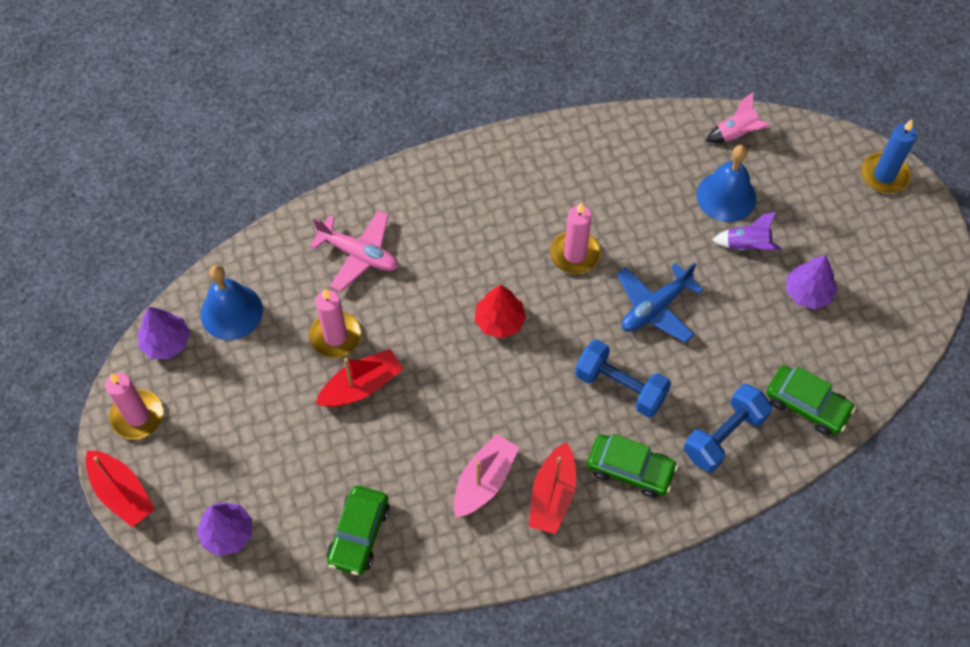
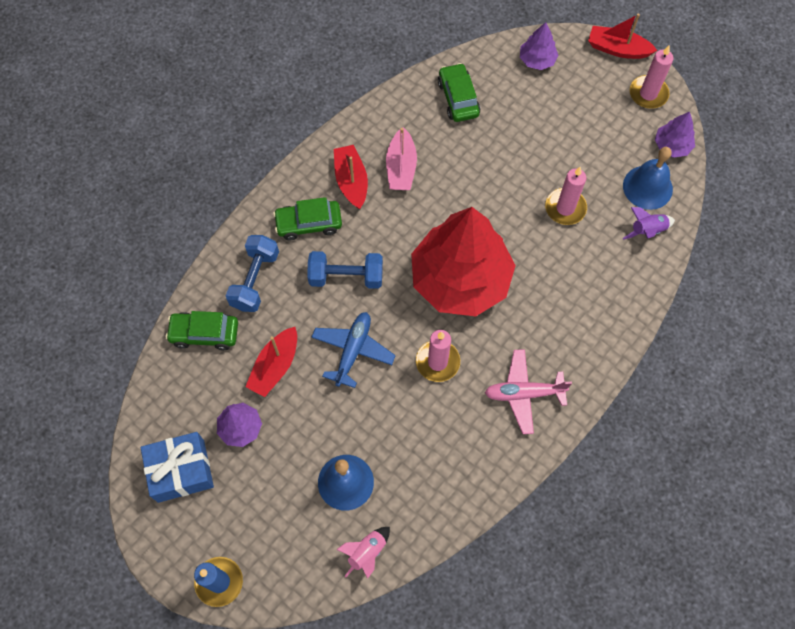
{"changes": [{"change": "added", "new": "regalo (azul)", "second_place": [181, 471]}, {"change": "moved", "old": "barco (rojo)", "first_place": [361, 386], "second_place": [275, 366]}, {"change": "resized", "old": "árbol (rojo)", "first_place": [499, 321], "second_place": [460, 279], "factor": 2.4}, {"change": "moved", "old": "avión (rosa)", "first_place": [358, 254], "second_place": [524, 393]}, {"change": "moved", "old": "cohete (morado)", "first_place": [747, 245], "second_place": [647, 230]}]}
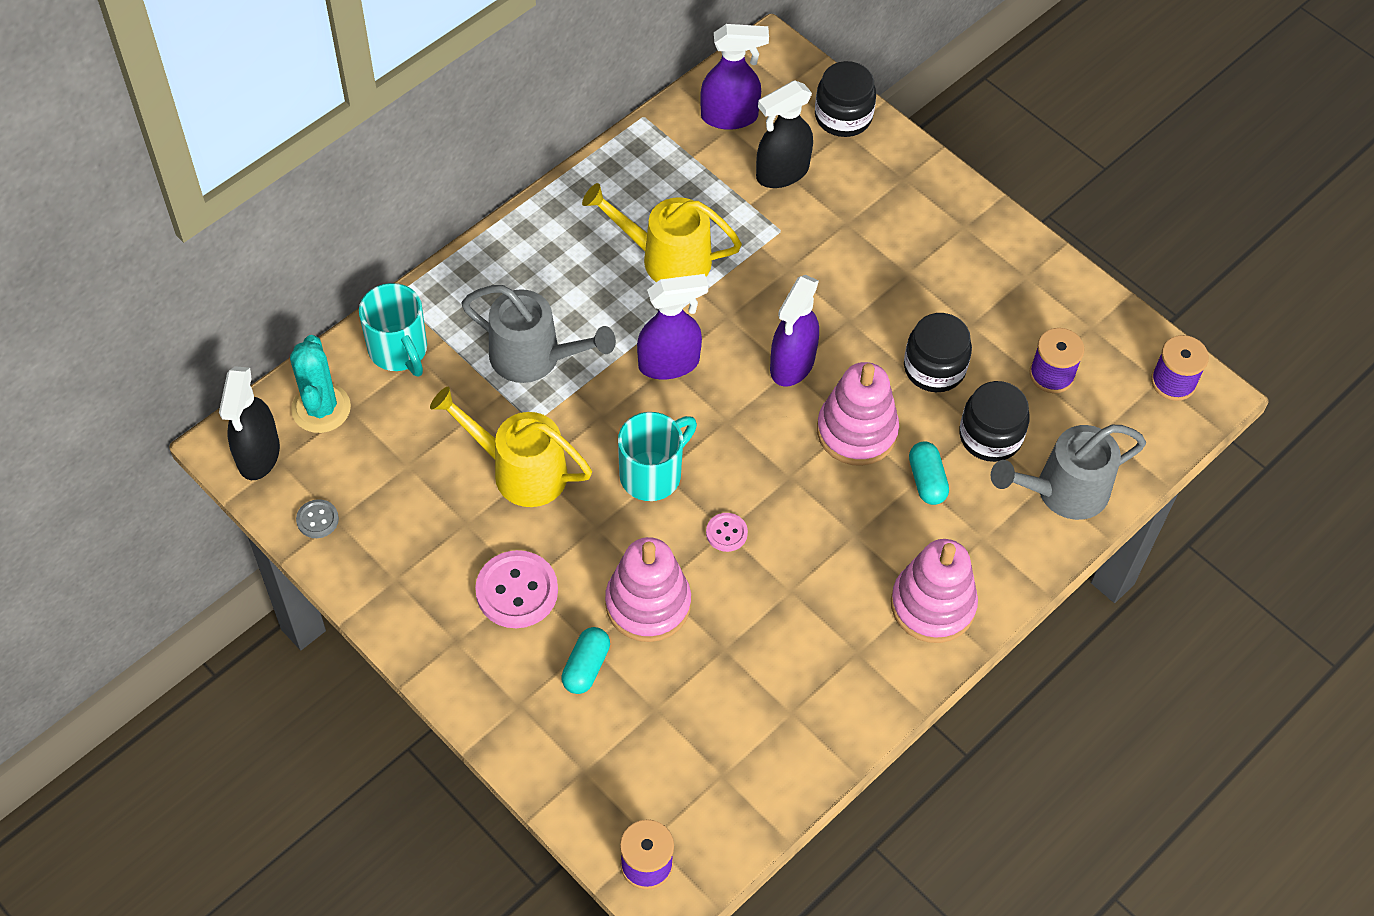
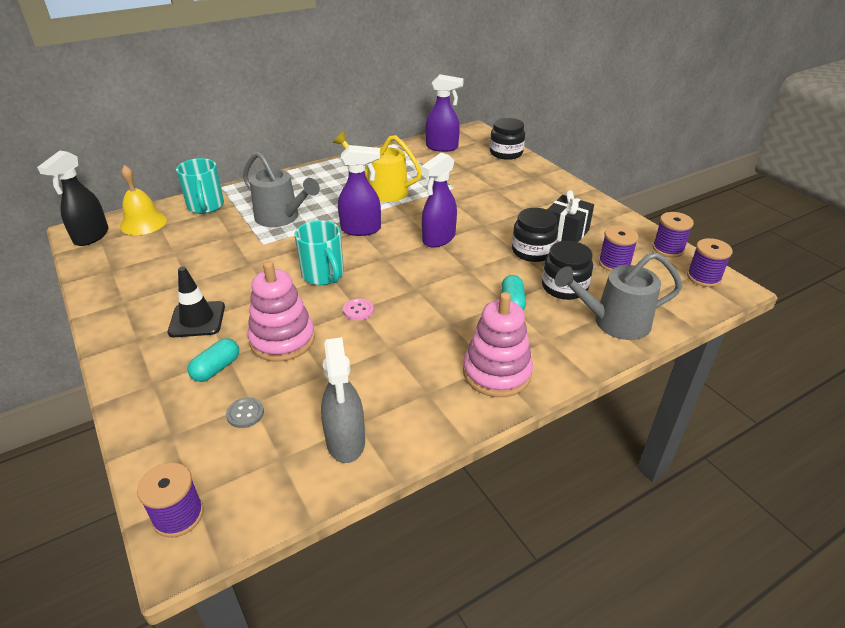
{"changes": [{"change": "replaced", "old": "cactus (turquesa)", "new": "campana (amarillo)", "first_place": [321, 408], "second_place": [143, 223]}, {"change": "replaced", "old": "botón (rosa)", "new": "cono de tráfico (negro)", "first_place": [517, 591], "second_place": [197, 319]}, {"change": "moved", "old": "botón (gris)", "first_place": [317, 520], "second_place": [245, 413]}, {"change": "turned", "old": "taza (turquesa)", "first_place": [652, 474], "second_place": [323, 275], "degrees": 90}, {"change": "added", "new": "pulverizador (gris)", "second_place": [345, 441]}, {"change": "added", "new": "regalo (negro)", "second_place": [566, 232]}, {"change": "added", "new": "carrete (morado)", "second_place": [668, 249]}, {"change": "removed", "old": "regadera (amarillo)", "first_place": [519, 470]}, {"change": "removed", "old": "pulverizador (negro)", "first_place": [781, 173]}, {"change": "removed", "old": "juguete apilable (rosa)", "first_place": [856, 431]}]}
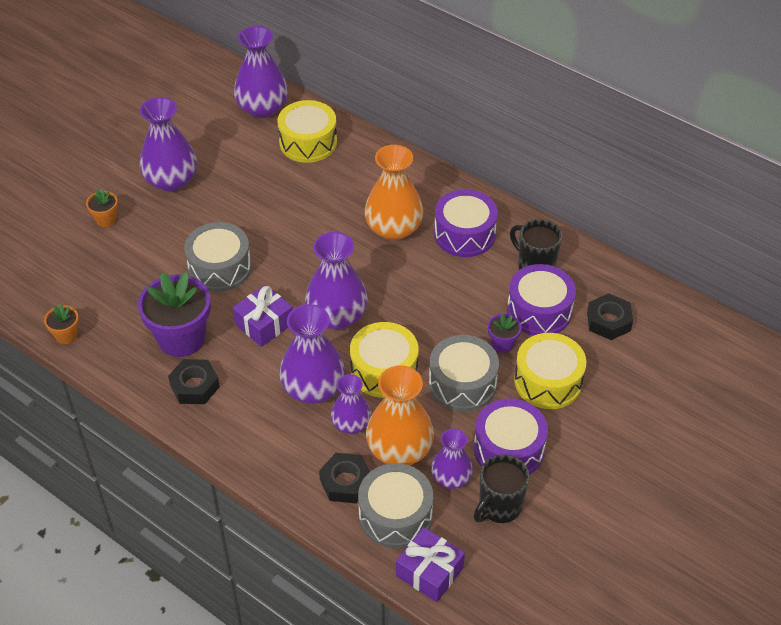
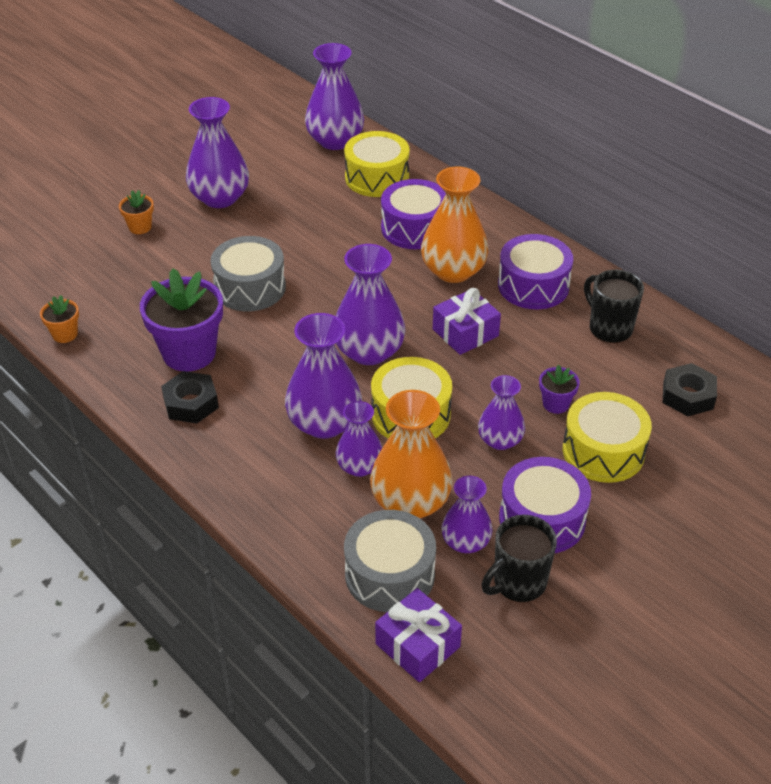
{"changes": [{"change": "moved", "old": "tambor (morado)", "first_place": [539, 311], "second_place": [414, 228]}, {"change": "moved", "old": "regalo (morado)", "first_place": [264, 324], "second_place": [465, 332]}, {"change": "replaced", "old": "tambor (gris)", "new": "florero (morado)", "first_place": [462, 383], "second_place": [500, 440]}, {"change": "removed", "old": "tuerca (negro)", "first_place": [346, 482]}]}
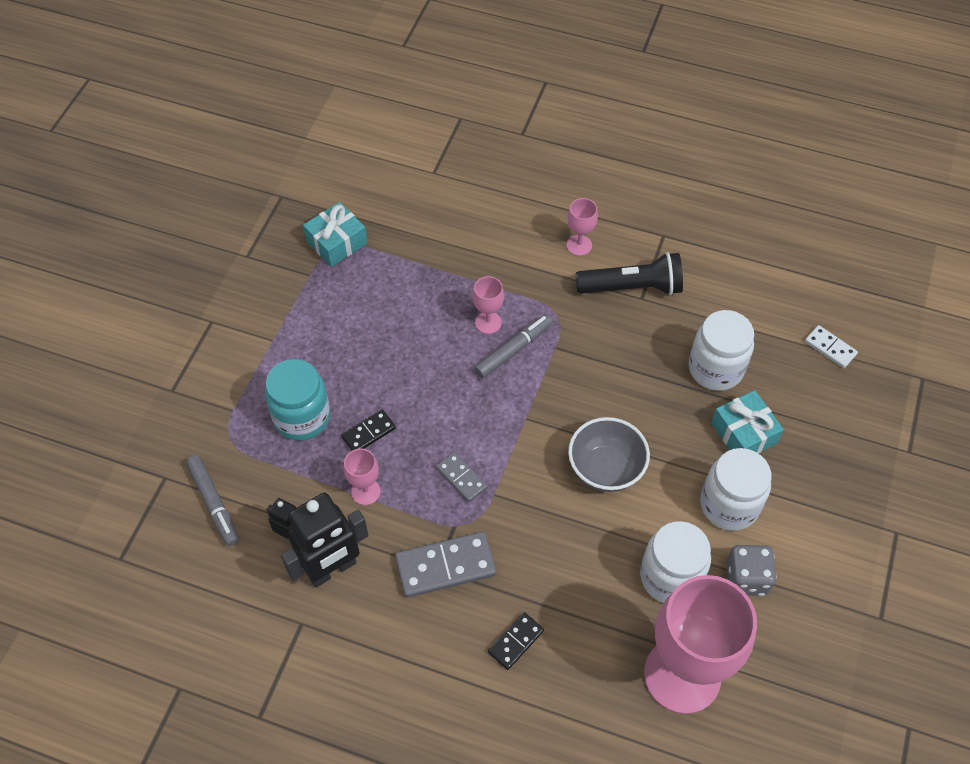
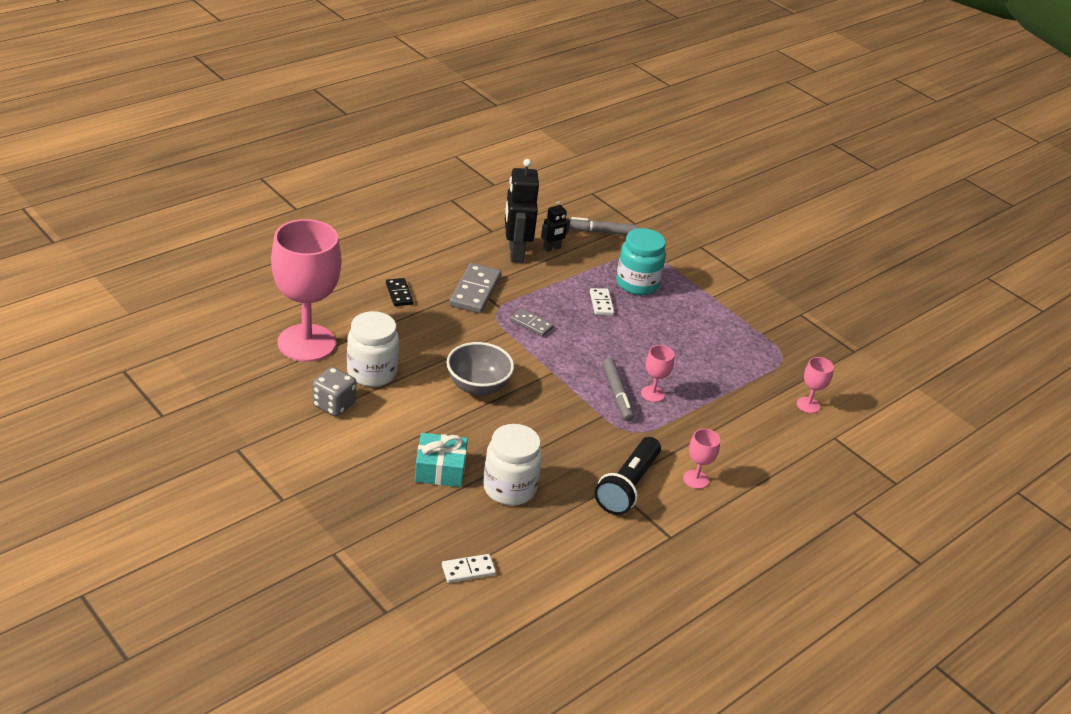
{"changes": [{"change": "turned", "old": "ficha de dominó (gris)", "first_place": [461, 478], "second_place": [531, 324], "degrees": 45}, {"change": "recoloured", "old": "ficha de dominó (negro)", "new": "ficha de dominó (blanco)", "first_place": [369, 433], "second_place": [601, 303]}, {"change": "moved", "old": "copa (rosa)", "first_place": [365, 492], "second_place": [808, 405]}, {"change": "removed", "old": "regalo (turquesa)", "first_place": [337, 242]}, {"change": "removed", "old": "tarro (blanco)", "first_place": [729, 505]}]}
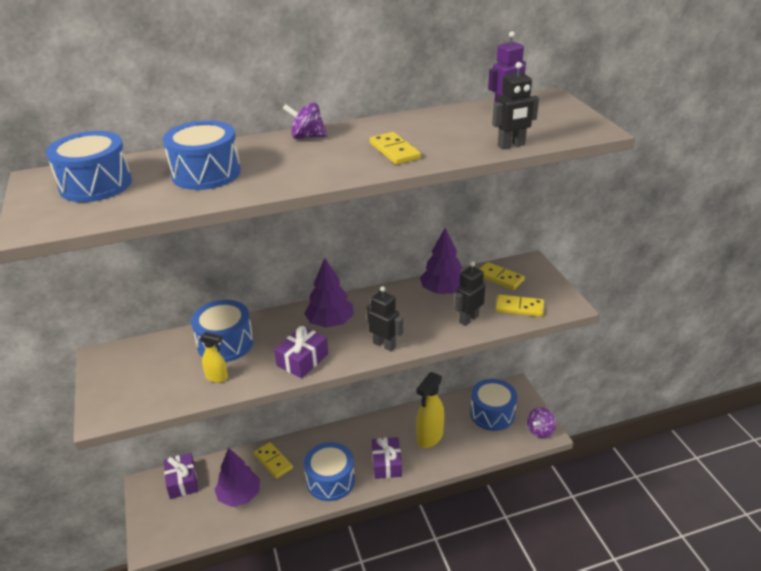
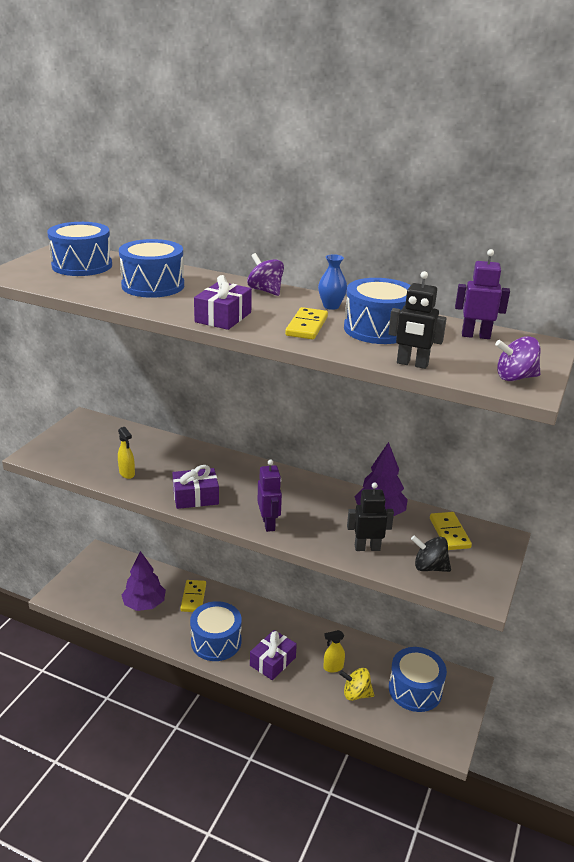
{"changes": [{"change": "moved", "old": "regalo (morado)", "first_place": [182, 481], "second_place": [223, 317]}, {"change": "recoloured", "old": "robot (negro)", "new": "robot (morado)", "first_place": [384, 345], "second_place": [269, 524]}, {"change": "added", "new": "florero (azul)", "second_place": [331, 306]}, {"change": "resized", "old": "pulverizador (amarillo)", "first_place": [429, 437], "second_place": [333, 667], "factor": 0.53}, {"change": "added", "new": "peonza (amarillo)", "second_place": [356, 694]}, {"change": "moved", "old": "tambor (azul)", "first_place": [225, 343], "second_place": [378, 329]}, {"change": "replaced", "old": "ficha de dominó (amarillo)", "new": "peonza (negro)", "first_place": [519, 307], "second_place": [429, 567]}, {"change": "moved", "old": "peonza (morado)", "first_place": [540, 431], "second_place": [515, 377]}, {"change": "removed", "old": "árbol (morado)", "first_place": [330, 322]}]}
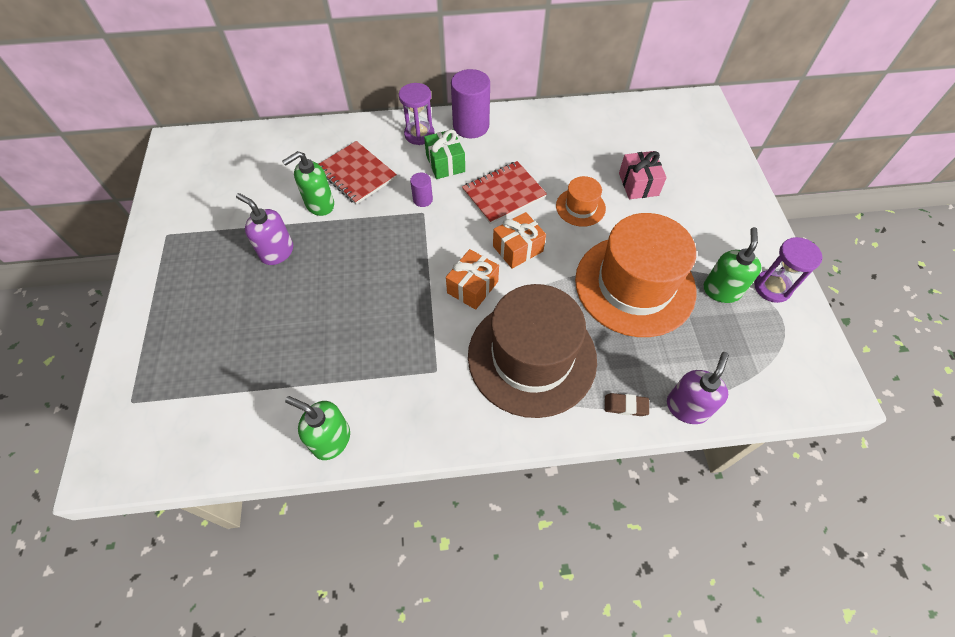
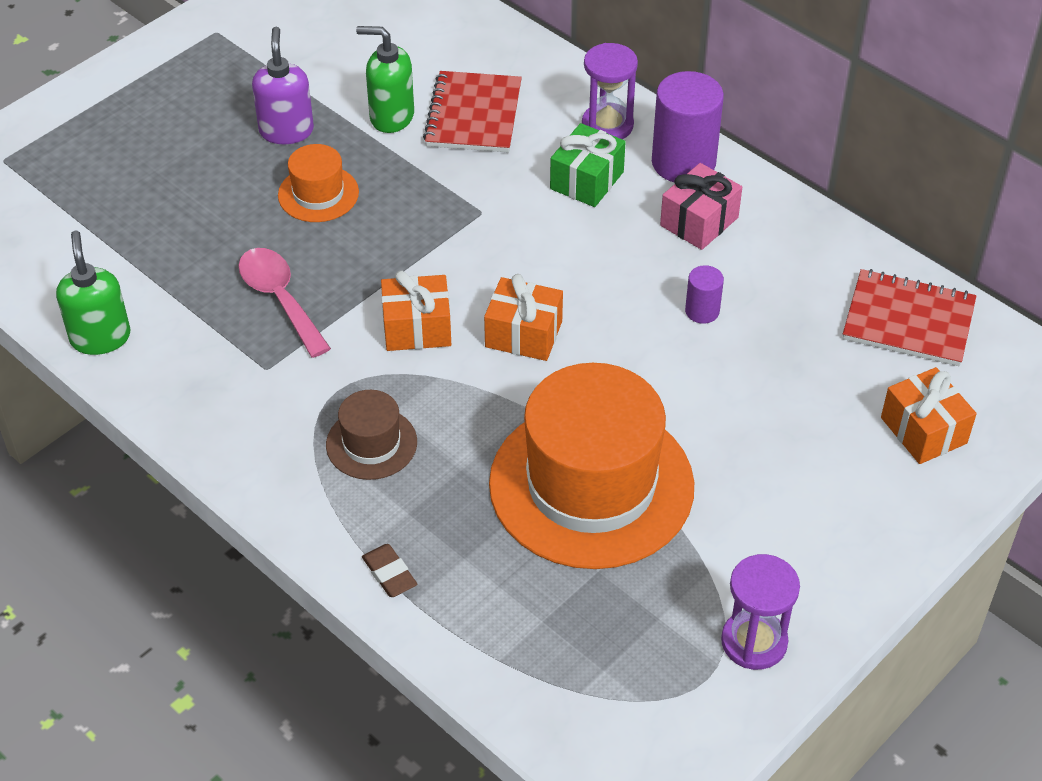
{"changes": [{"change": "added", "new": "cuchara (rosa)", "second_place": [280, 299]}, {"change": "moved", "old": "sombrero (naranja)", "first_place": [580, 207], "second_place": [318, 194]}, {"change": "resized", "old": "sombrero (marrón)", "first_place": [532, 357], "second_place": [371, 443], "factor": 0.45}, {"change": "moved", "old": "regalo (rosa)", "first_place": [638, 184], "second_place": [699, 221]}, {"change": "moved", "old": "cilindro (morado)", "first_place": [423, 199], "second_place": [702, 311]}, {"change": "moved", "old": "cuaderno (rojo)", "first_place": [503, 194], "second_place": [908, 321]}, {"change": "added", "new": "regalo (naranja)", "second_place": [923, 430]}, {"change": "removed", "old": "dispensador de jabón (morado)", "first_place": [687, 407]}, {"change": "removed", "old": "dispensador de jabón (verde)", "first_place": [721, 290]}]}
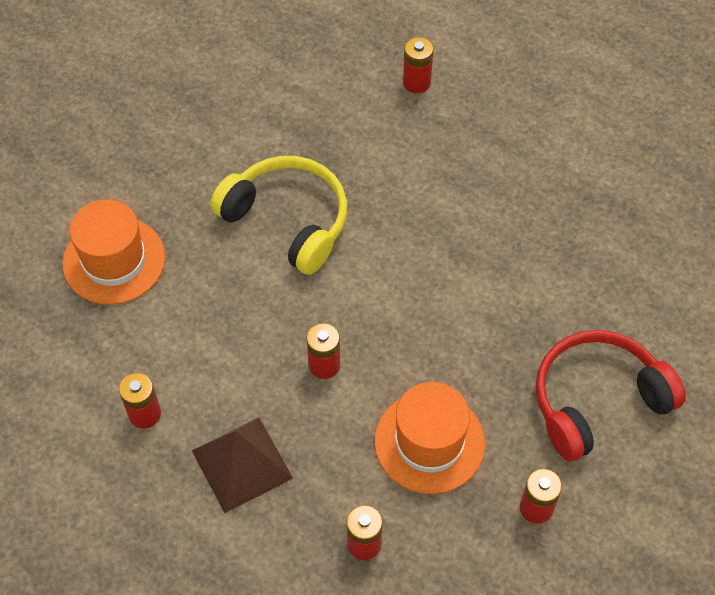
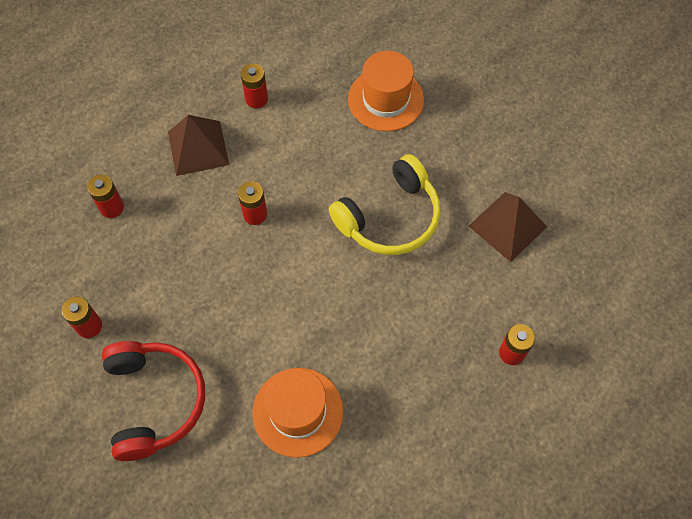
{"changes": [{"change": "moved", "old": "sombrero (naranja)", "first_place": [429, 442], "second_place": [298, 412]}, {"change": "added", "new": "pirámide (marrón)", "second_place": [507, 226]}]}
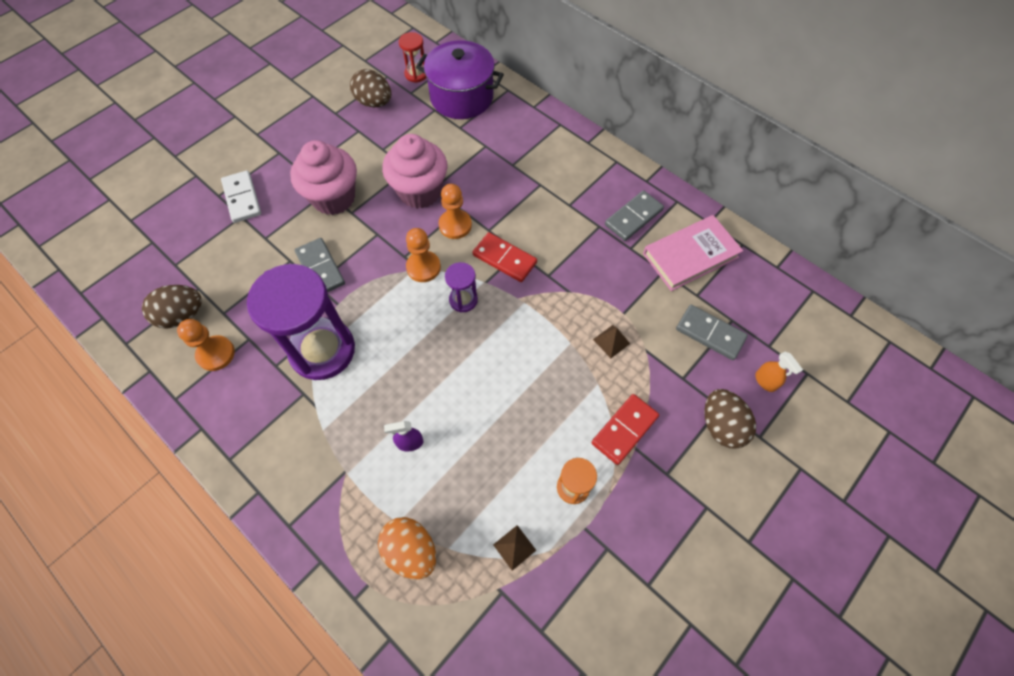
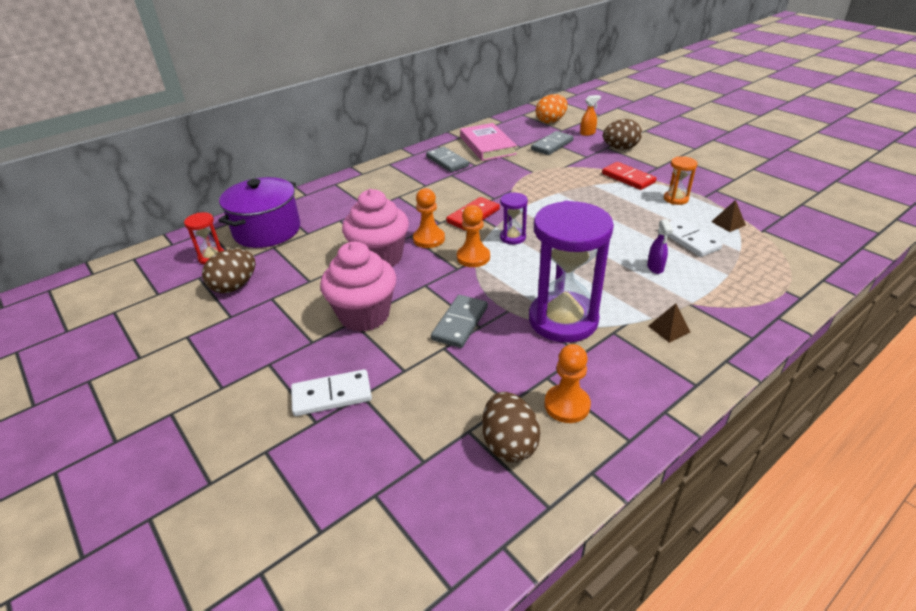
{"changes": [{"change": "turned", "old": "ficha de dominó (gris)", "first_place": [320, 268], "second_place": [460, 323], "degrees": -45}, {"change": "moved", "old": "huevo (naranja)", "first_place": [411, 550], "second_place": [550, 121]}, {"change": "moved", "old": "pirámide (marrón)", "first_place": [611, 341], "second_place": [669, 329]}, {"change": "added", "new": "ficha de dominó (blanco)", "second_place": [688, 240]}]}
